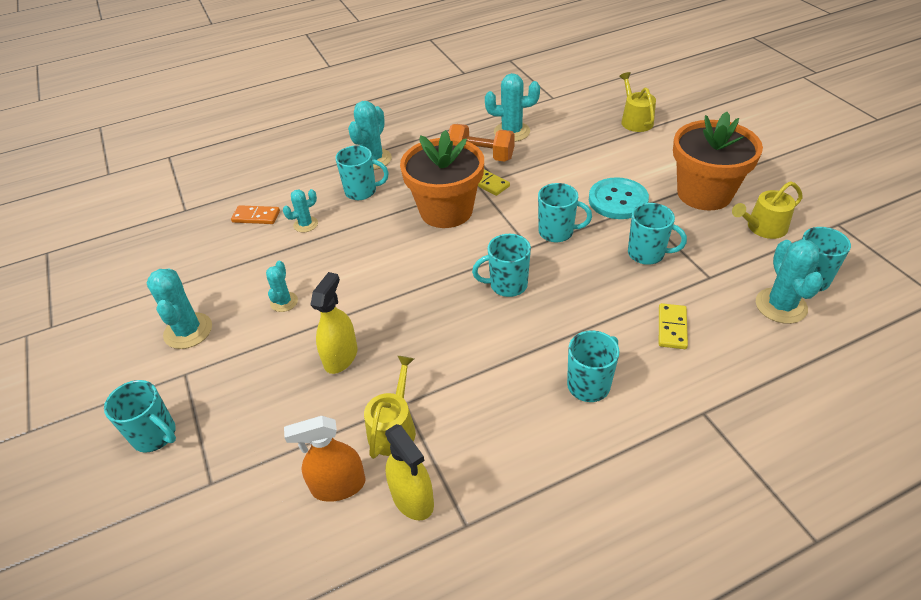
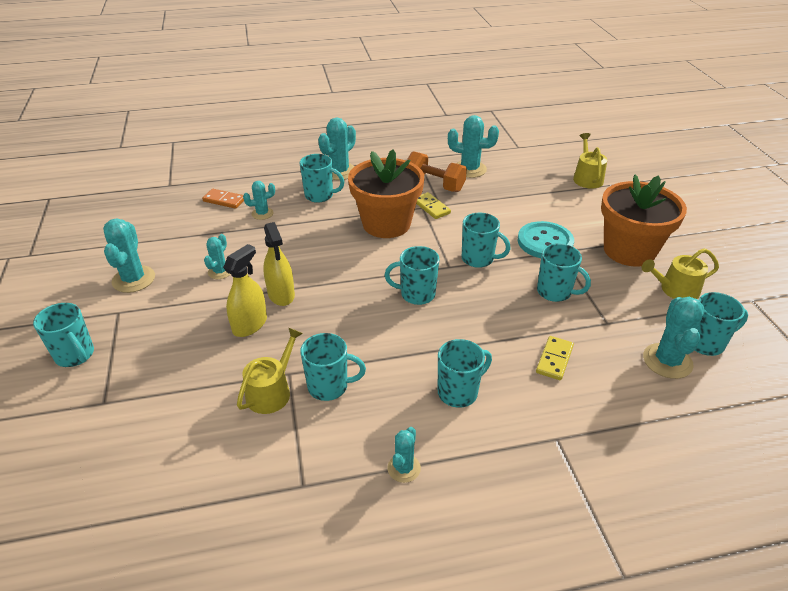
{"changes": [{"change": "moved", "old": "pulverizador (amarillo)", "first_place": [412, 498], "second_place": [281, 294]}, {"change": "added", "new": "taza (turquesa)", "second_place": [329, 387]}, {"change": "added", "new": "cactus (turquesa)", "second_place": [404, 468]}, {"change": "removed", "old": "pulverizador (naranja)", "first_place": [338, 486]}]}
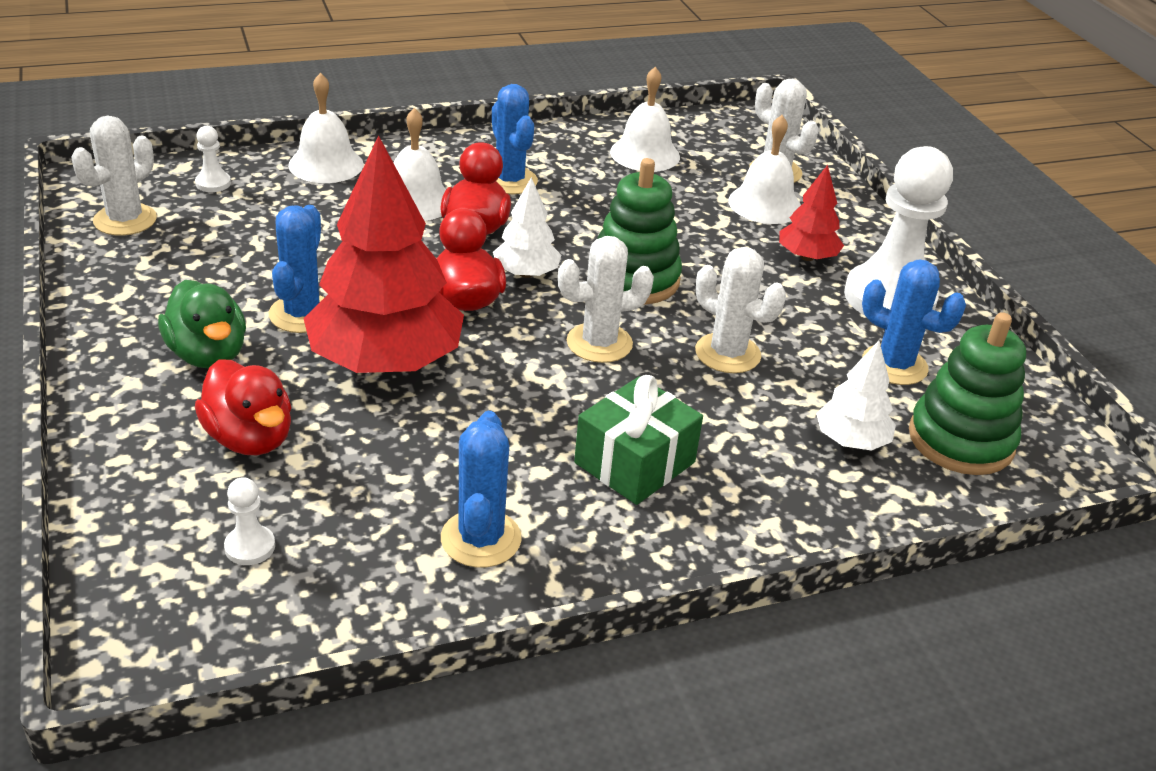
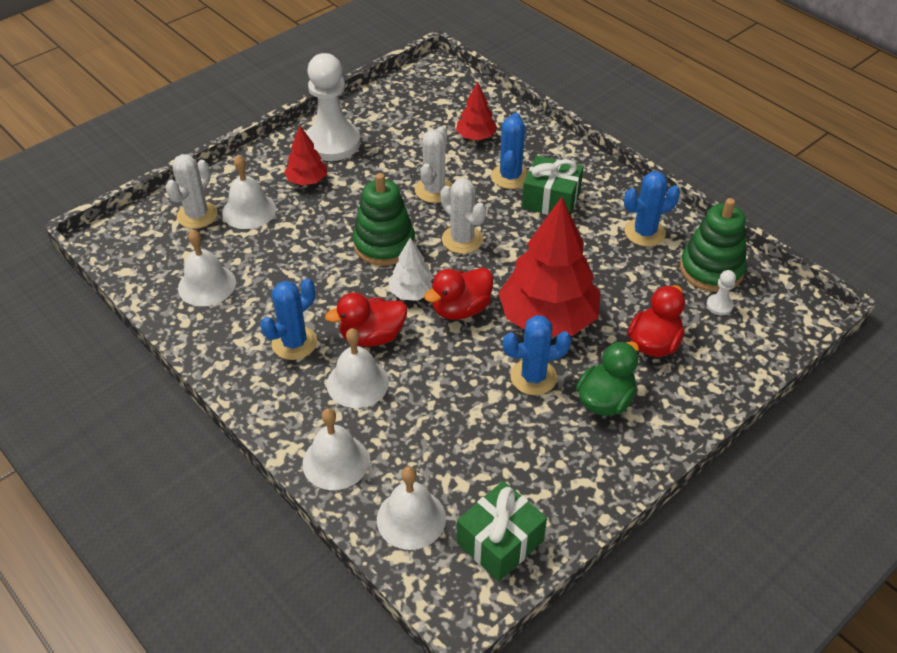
{"changes": [{"change": "replaced", "old": "peón (blanco)", "new": "campana (blanco)", "first_place": [213, 183], "second_place": [411, 518]}, {"change": "recoloured", "old": "árbol (blanco)", "new": "árbol (rojo)", "first_place": [851, 441], "second_place": [476, 137]}, {"change": "replaced", "old": "cactus (blanco)", "new": "regalo (verde)", "first_place": [125, 220], "second_place": [500, 542]}, {"change": "moved", "old": "cactus (azul)", "first_place": [894, 365], "second_place": [510, 176]}, {"change": "moved", "old": "juguete apilable (verde)", "first_place": [961, 440], "second_place": [711, 269]}]}
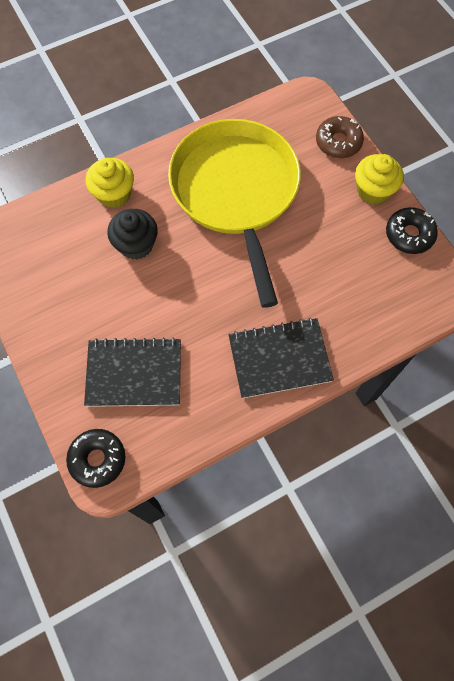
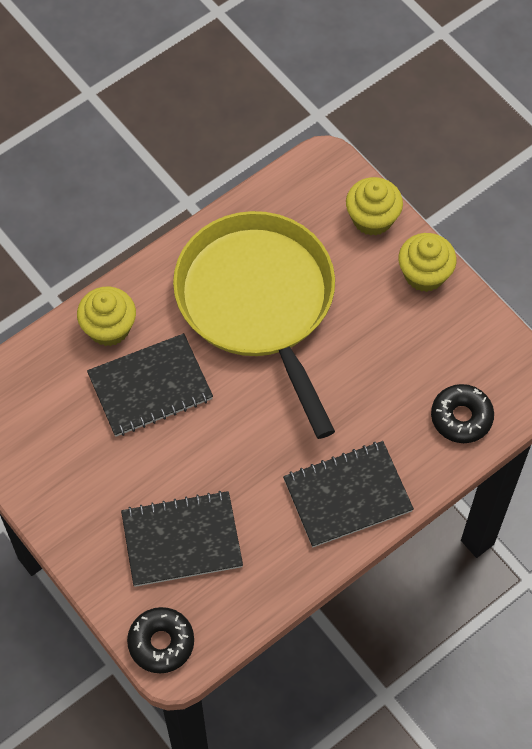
{"changes": [{"change": "replaced", "old": "magdalena (negro)", "new": "cuaderno (negro)", "first_place": [136, 244], "second_place": [150, 387]}, {"change": "replaced", "old": "rosquilla (marrón)", "new": "magdalena (amarillo)", "first_place": [338, 142], "second_place": [372, 218]}, {"change": "moved", "old": "rosquilla (negro)", "first_place": [409, 234], "second_place": [461, 417]}]}
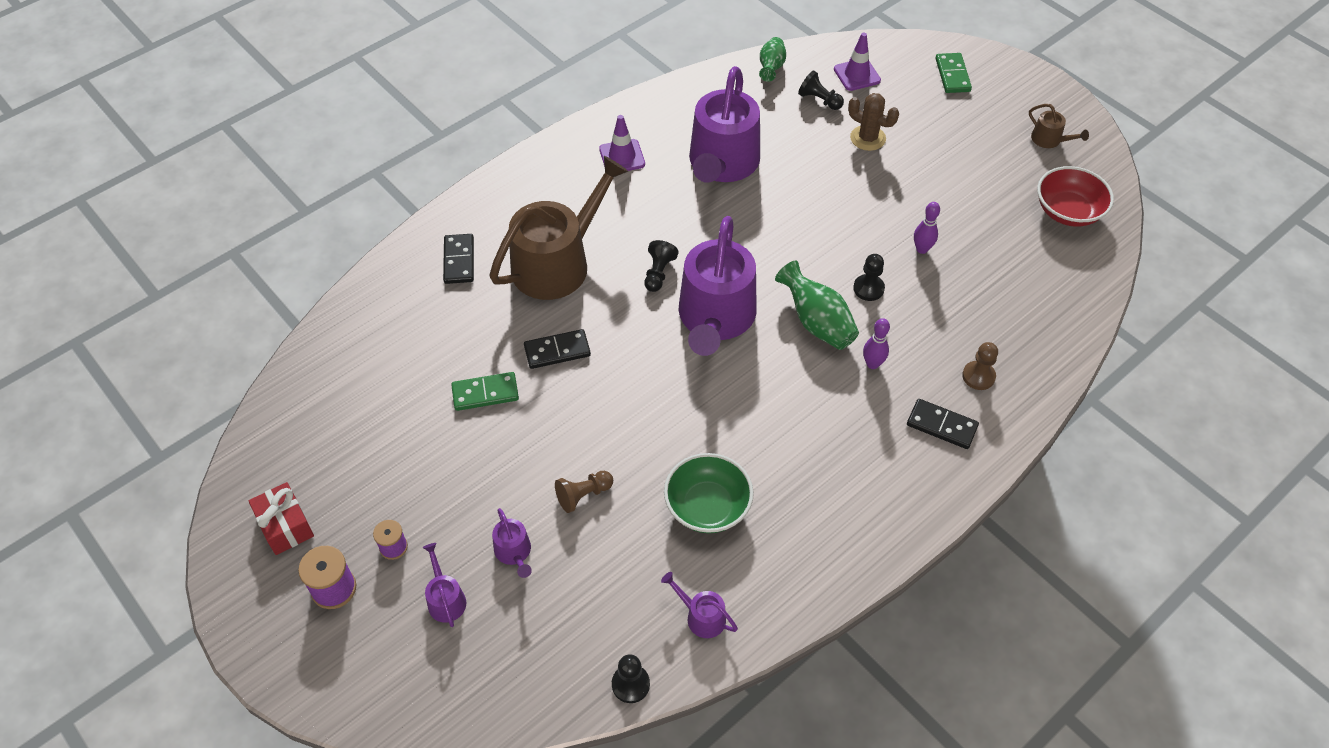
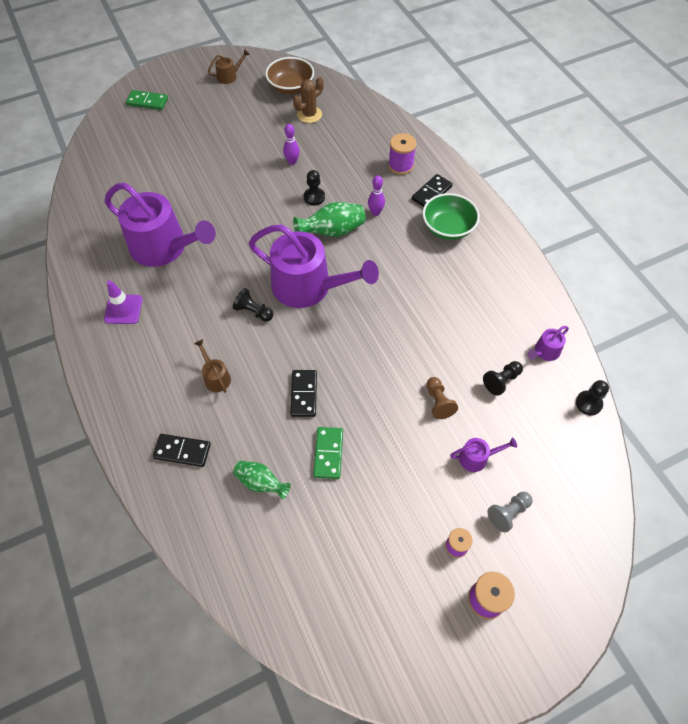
{"changes": [{"change": "resized", "old": "regadera (marrón)", "first_place": [557, 263], "second_place": [215, 377], "factor": 0.42}, {"change": "moved", "old": "florero (verde)", "first_place": [771, 68], "second_place": [261, 483]}, {"change": "recoloured", "old": "cuenco (rojo)", "new": "cuenco (marrón)", "first_place": [1068, 211], "second_place": [291, 87]}, {"change": "moved", "old": "cactus (marrón)", "first_place": [868, 138], "second_place": [309, 114]}, {"change": "replaced", "old": "peón (marrón)", "new": "carrete (morado)", "first_place": [978, 376], "second_place": [400, 165]}, {"change": "moved", "old": "cuenco (verde)", "first_place": [707, 506], "second_place": [448, 228]}, {"change": "moved", "old": "peón (negro)", "first_place": [819, 100], "second_place": [501, 381]}, {"change": "replaced", "old": "regadera (morado)", "new": "peón (gris)", "first_place": [445, 599], "second_place": [508, 513]}, {"change": "removed", "old": "regalo (rojo)", "first_place": [285, 526]}, {"change": "removed", "old": "cono de tráfico (morado)", "first_place": [857, 75]}]}
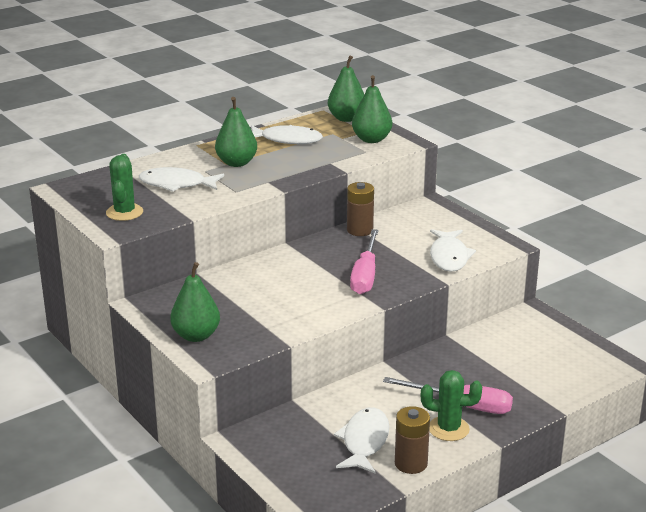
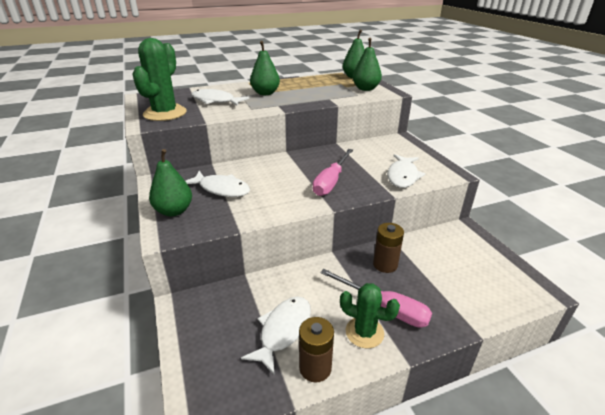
{"changes": [{"change": "resized", "old": "cactus (verde)", "first_place": [124, 212], "second_place": [165, 113], "factor": 1.57}, {"change": "moved", "old": "pez (blanco)", "first_place": [287, 140], "second_place": [221, 189]}, {"change": "moved", "old": "pila (marrón)", "first_place": [360, 230], "second_place": [385, 264]}]}
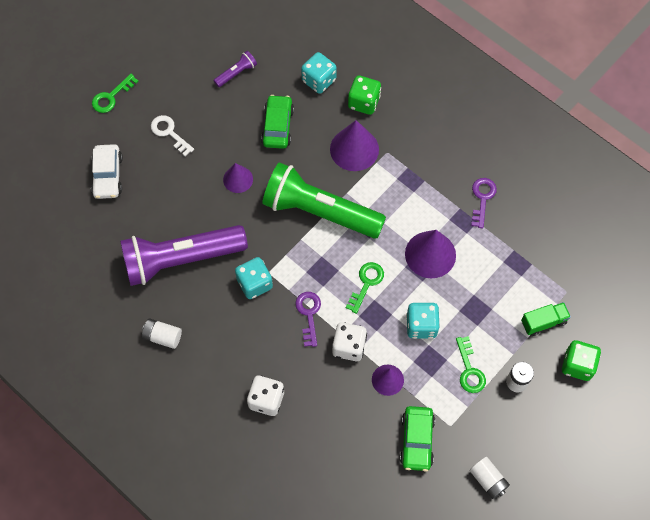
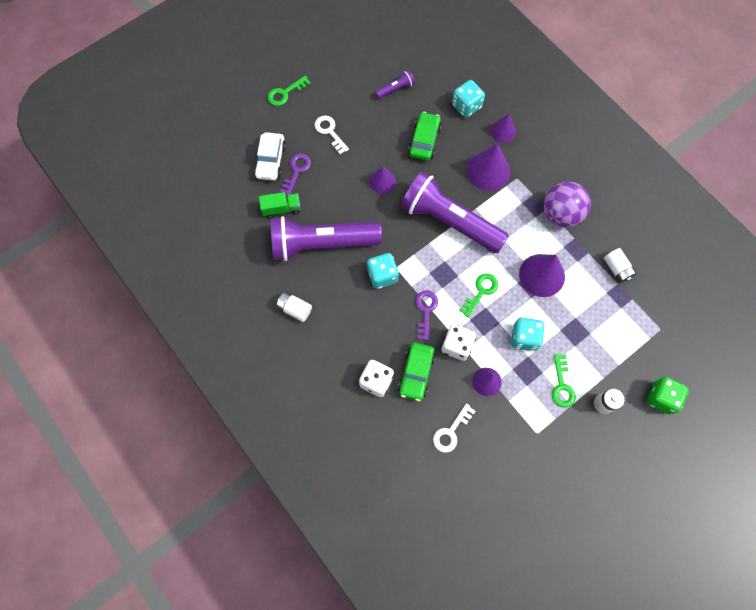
{"changes": [{"change": "moved", "old": "camión (verde)", "first_place": [543, 322], "second_place": [281, 209]}, {"change": "moved", "old": "llave (morado)", "first_place": [482, 198], "second_place": [296, 171]}, {"change": "moved", "old": "coche (verde)", "first_place": [417, 441], "second_place": [416, 373]}, {"change": "recoloured", "old": "lámpara de mano (verde)", "new": "lámpara de mano (morado)", "first_place": [319, 211], "second_place": [449, 221]}, {"change": "added", "new": "llave (blanco)", "second_place": [451, 432]}, {"change": "replaced", "old": "dado (verde)", "new": "cono (morado)", "first_place": [364, 102], "second_place": [503, 131]}, {"change": "added", "new": "pelota (morado)", "second_place": [560, 214]}, {"change": "moved", "old": "pila (blanco)", "first_place": [488, 480], "second_place": [617, 269]}]}
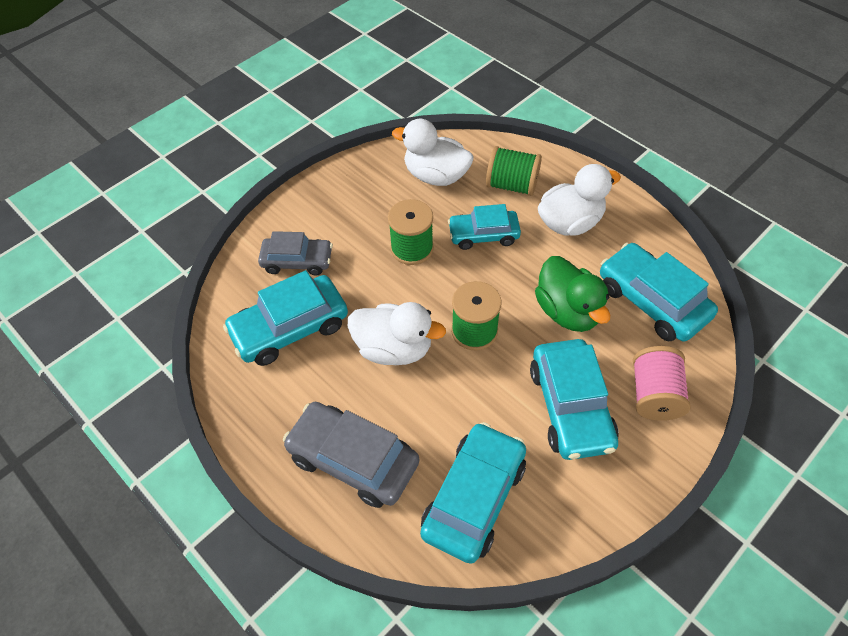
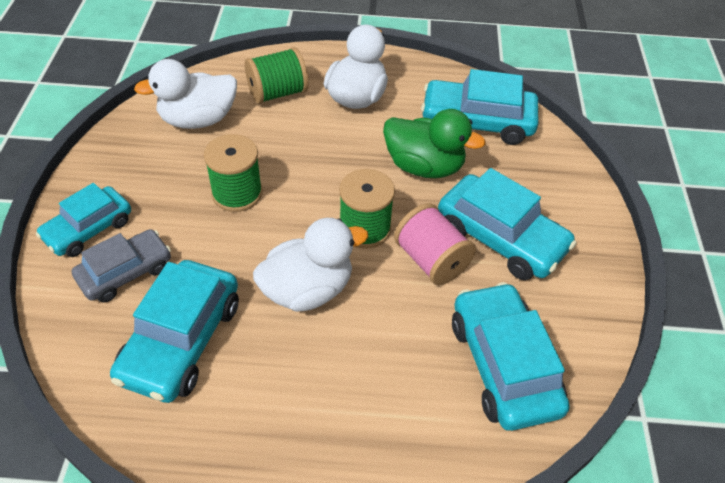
{"changes": [{"change": "moved", "old": "coche (turquesa)", "first_place": [483, 235], "second_place": [88, 229]}, {"change": "moved", "old": "carrete (rosa)", "first_place": [654, 395], "second_place": [431, 260]}, {"change": "removed", "old": "coche (gris)", "first_place": [353, 460]}]}
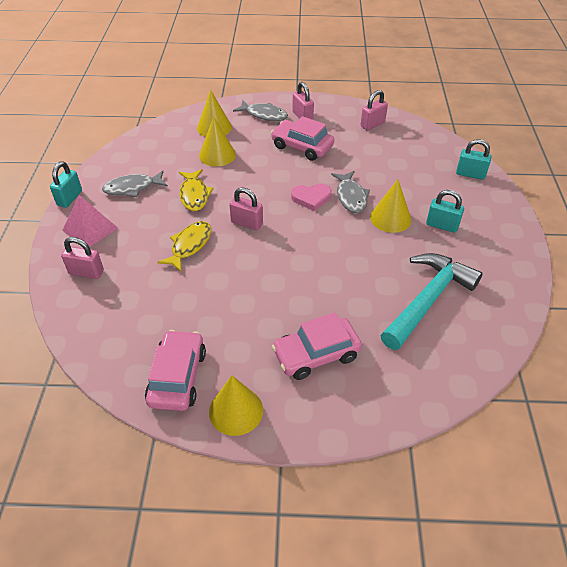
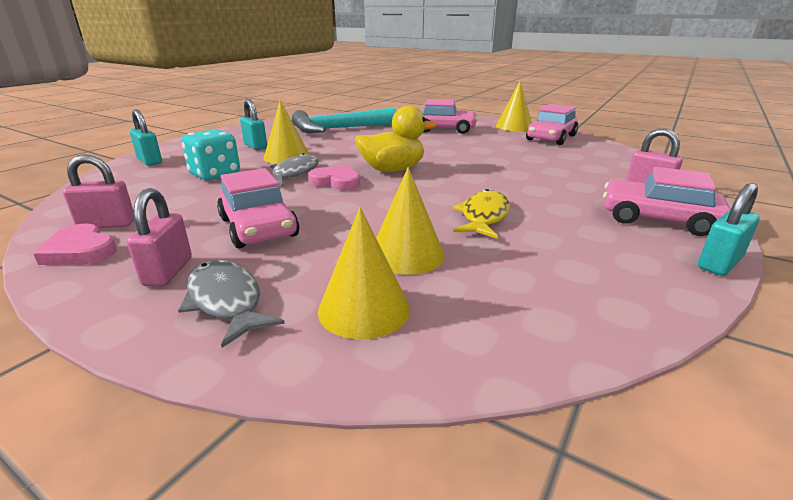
{"changes": [{"change": "added", "new": "corazón (rosa)", "second_place": [80, 250]}, {"change": "added", "new": "dado (turquesa)", "second_place": [215, 174]}, {"change": "added", "new": "pato (amarillo)", "second_place": [392, 170]}, {"change": "replaced", "old": "pirámide (rosa)", "new": "coche (rosa)", "first_place": [90, 229], "second_place": [657, 219]}, {"change": "removed", "old": "pez (gris)", "first_place": [132, 188]}, {"change": "removed", "old": "pez (amarillo)", "first_place": [189, 245]}, {"change": "removed", "old": "candado (rosa)", "first_place": [247, 223]}]}
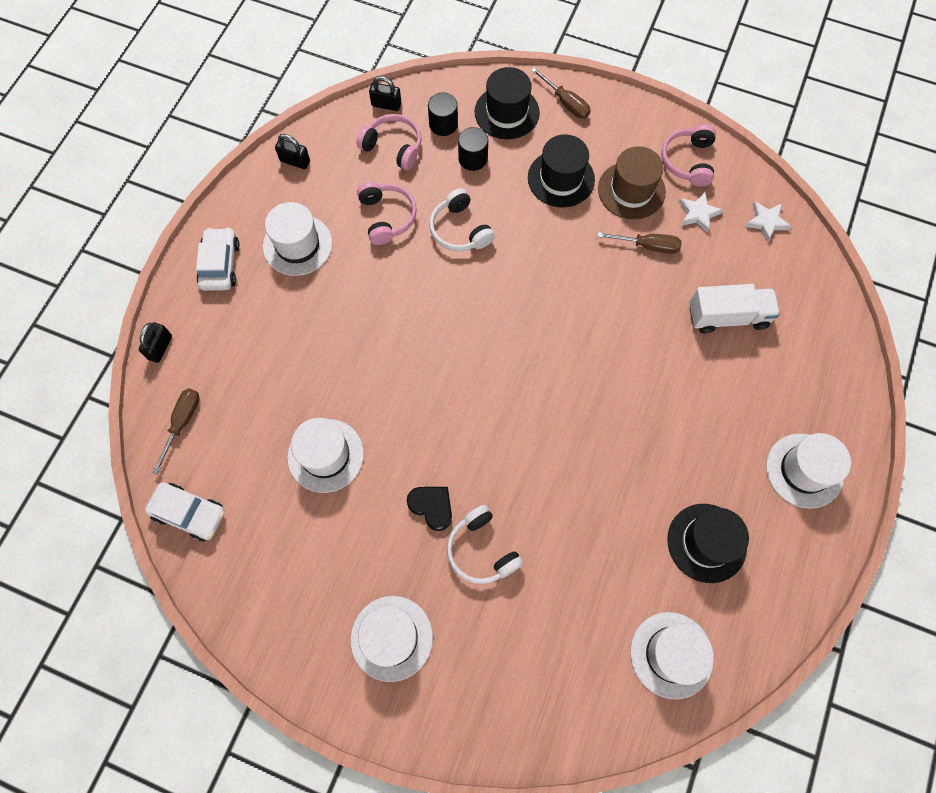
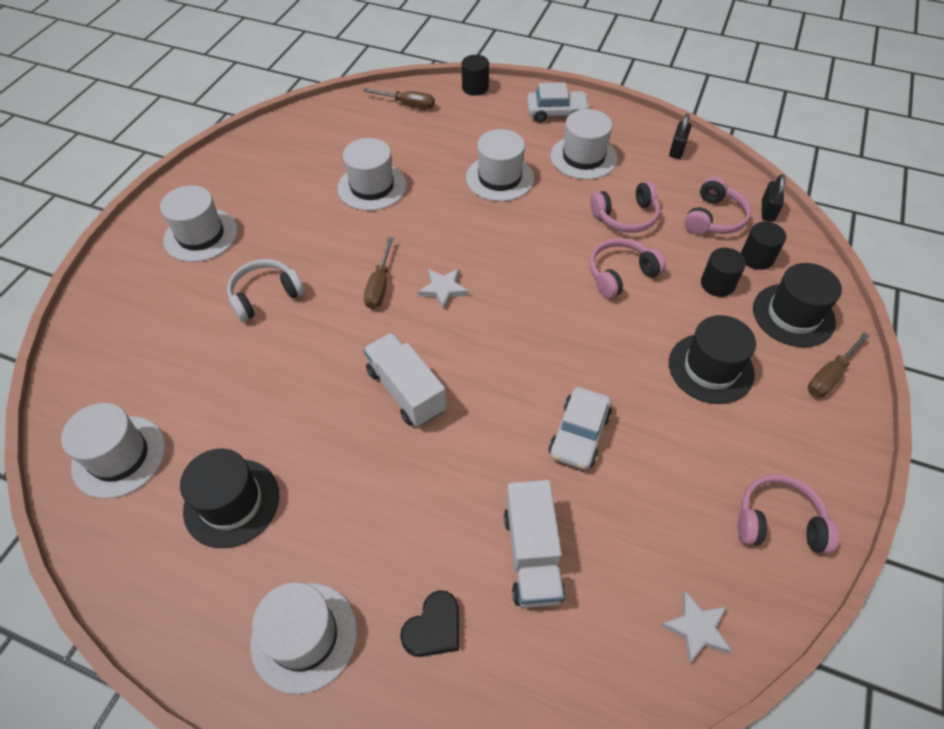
{"changes": [{"change": "added", "new": "camión (blanco)", "second_place": [406, 391]}, {"change": "moved", "old": "destornillador (marrón)", "first_place": [648, 246], "second_place": [379, 285]}, {"change": "moved", "old": "corazón (negro)", "first_place": [432, 507], "second_place": [434, 628]}, {"change": "moved", "old": "estrella (blanco)", "first_place": [698, 213], "second_place": [443, 289]}, {"change": "replaced", "old": "candado (negro)", "new": "cilindro (negro)", "first_place": [160, 347], "second_place": [475, 87]}, {"change": "added", "new": "sombrero (blanco)", "second_place": [500, 178]}, {"change": "moved", "old": "coche (blanco)", "first_place": [189, 513], "second_place": [579, 434]}, {"change": "recoloured", "old": "auriculares (blanco)", "new": "auriculares (rosa)", "first_place": [460, 230], "second_place": [620, 274]}, {"change": "removed", "old": "sombrero (marrón)", "first_place": [631, 190]}]}
